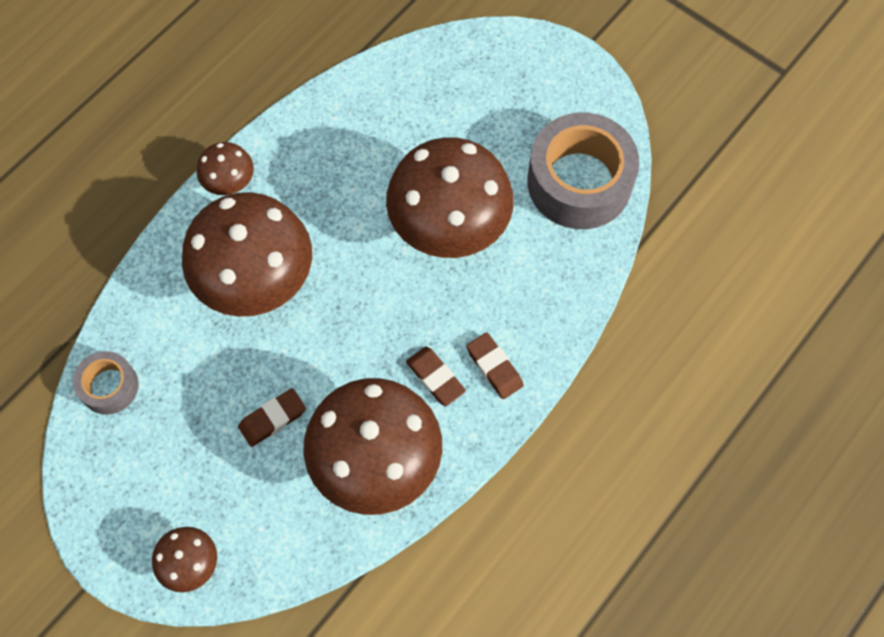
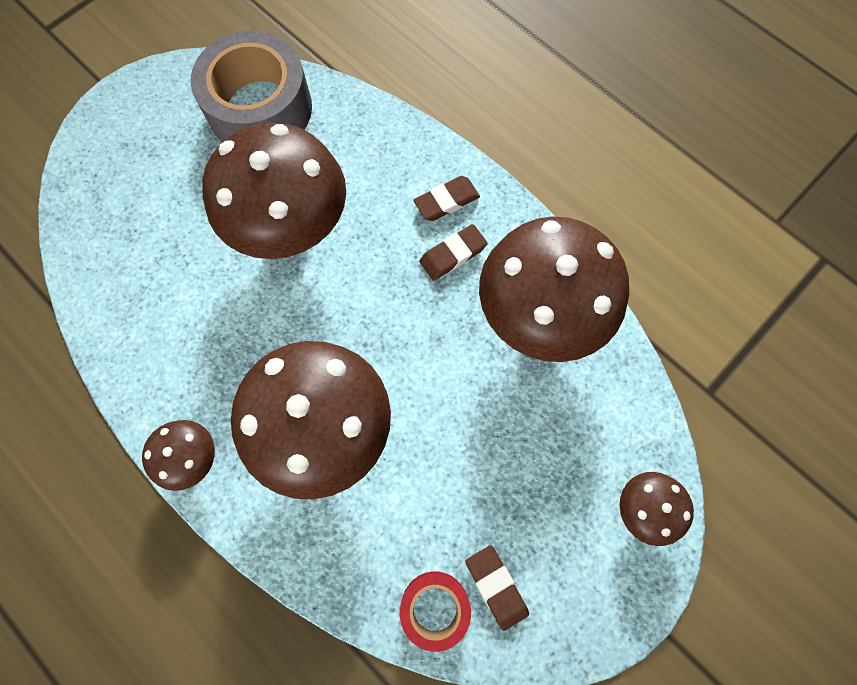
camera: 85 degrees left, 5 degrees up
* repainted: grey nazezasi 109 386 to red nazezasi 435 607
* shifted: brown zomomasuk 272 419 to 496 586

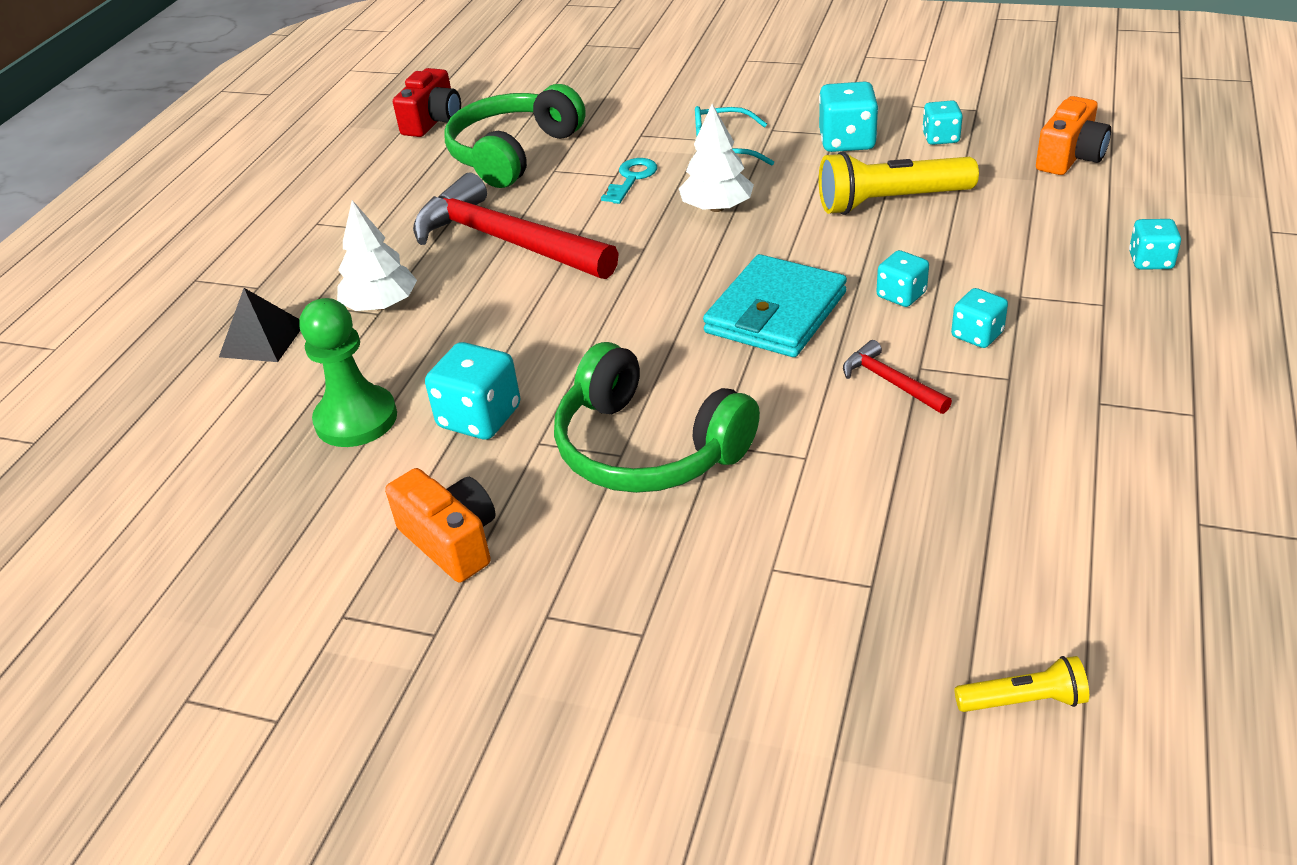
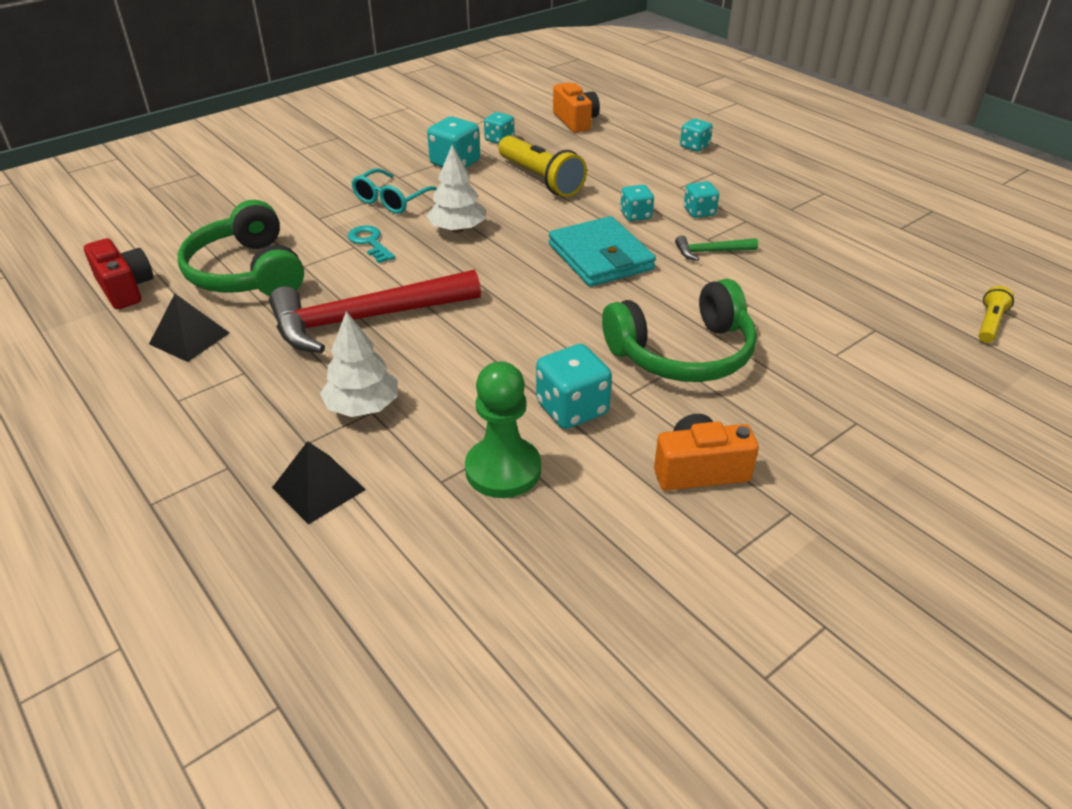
camera: 60 degrees left, 0 degrees up
* new: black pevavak 189 338
* rotated: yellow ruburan 891 202 = 540 179 60 degrees counterclockwise
* repainted: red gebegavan 890 382 to green gebegavan 711 252

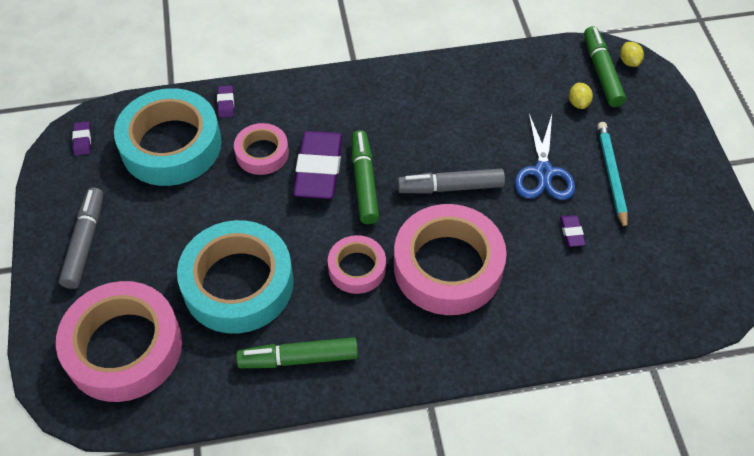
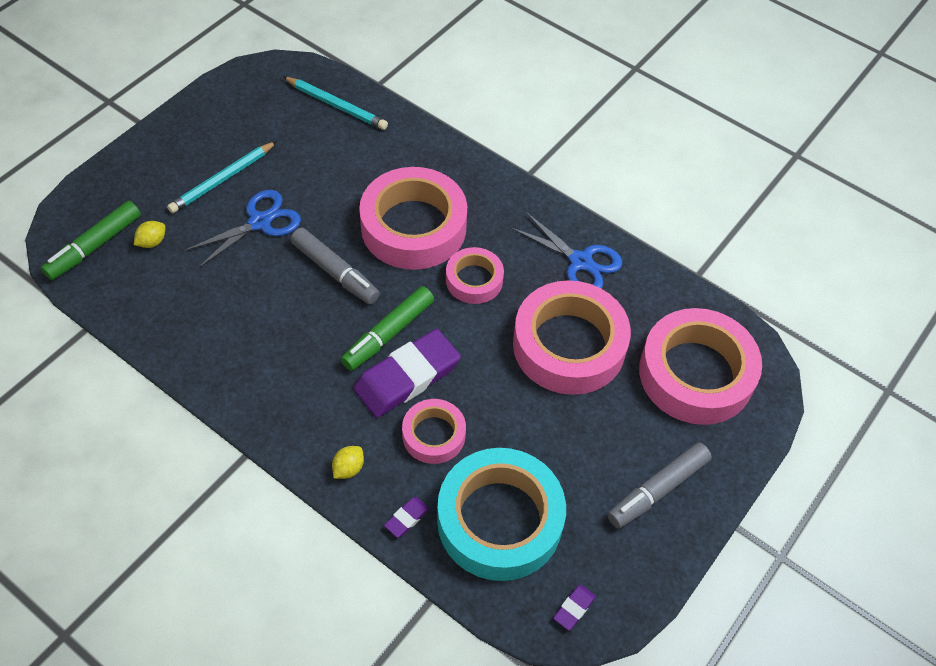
camera: 135 degrees left, 0 degrees up
* new: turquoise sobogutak 336 105
* shifted: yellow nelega 629 62 to 348 468
* swapped: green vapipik 298 358 to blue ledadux 580 261
* repainted: turquoise nazezasi 238 283 to pink nazezasi 569 345
* gone: purple zomomasuk 571 232

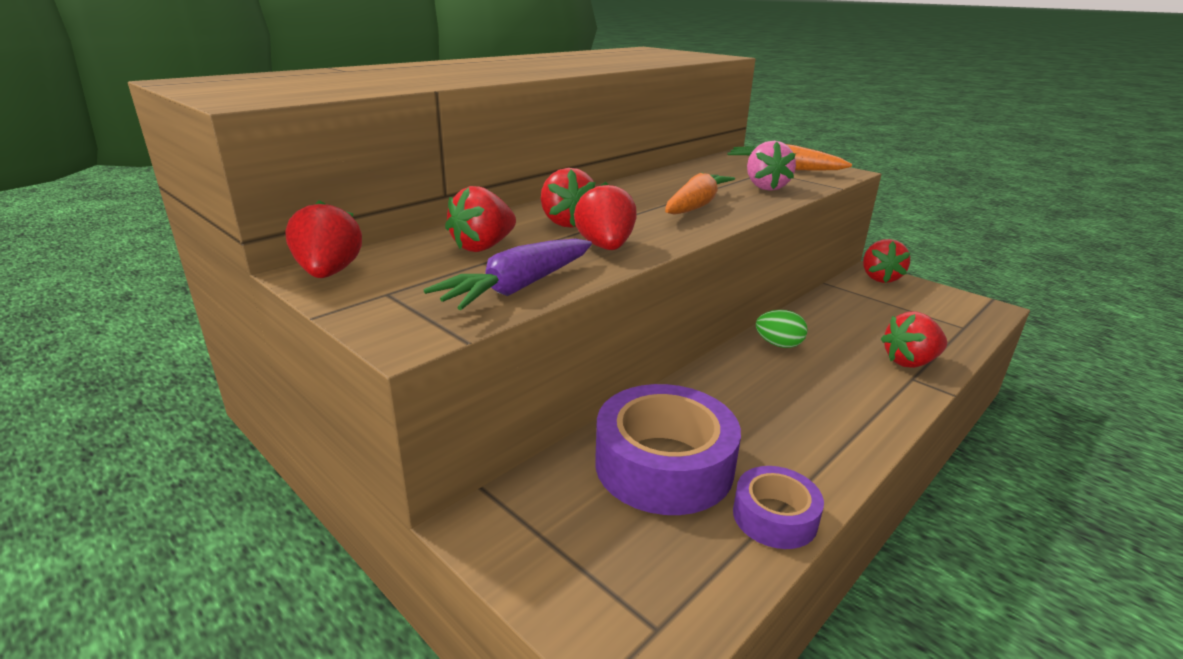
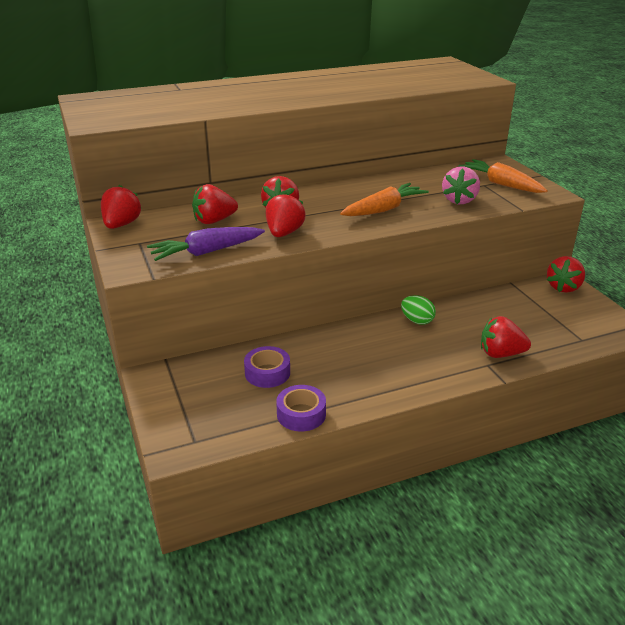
camera: 25 degrees right, 5 degrees up
* scaled: purple nazezasi 664 465 = 267 373 x0.54

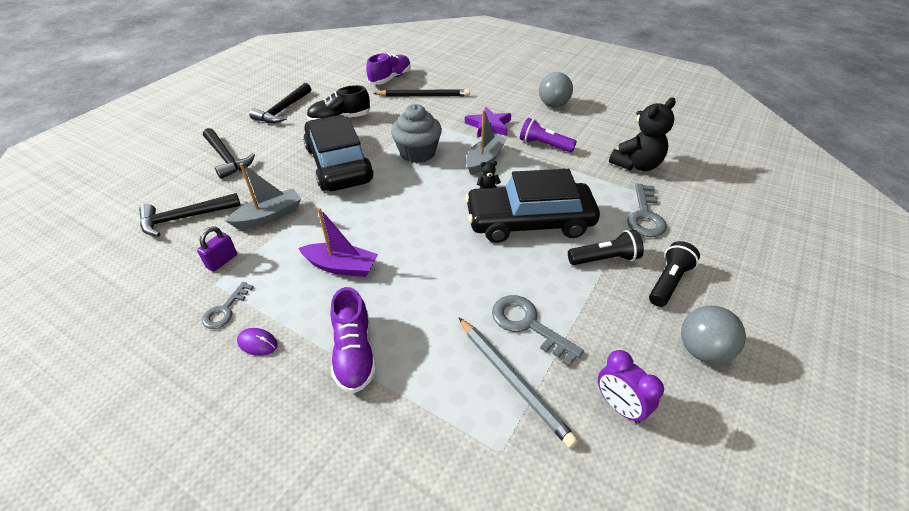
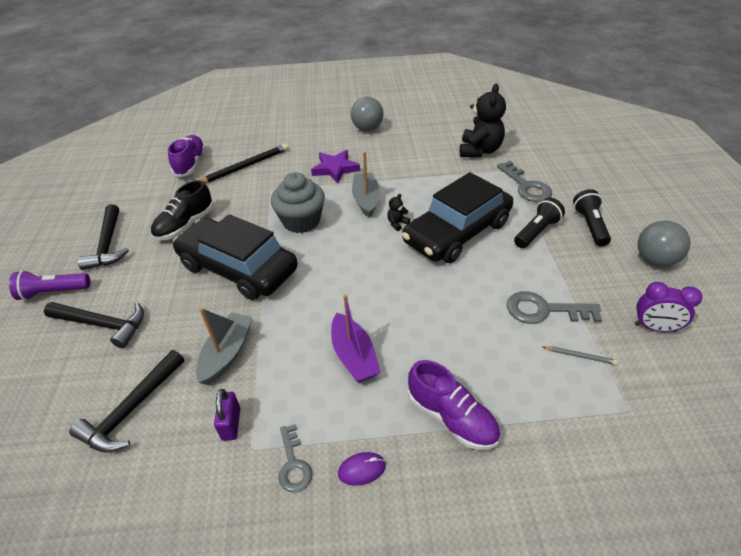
camera: 35 degrees left, 0 degrees up
* shifted: purple ruburan 544 145 to 53 292
* rotated: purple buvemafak 341 266 = 354 356 90 degrees clockwise
* scaled: grey sobogutak 513 380 = 580 356 x0.45

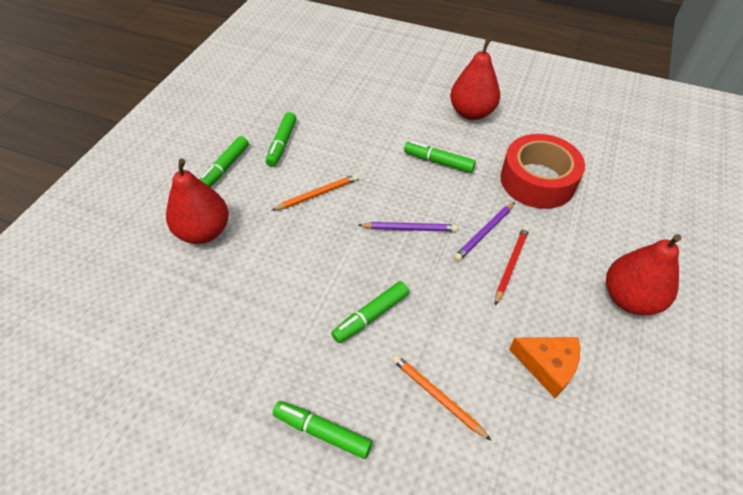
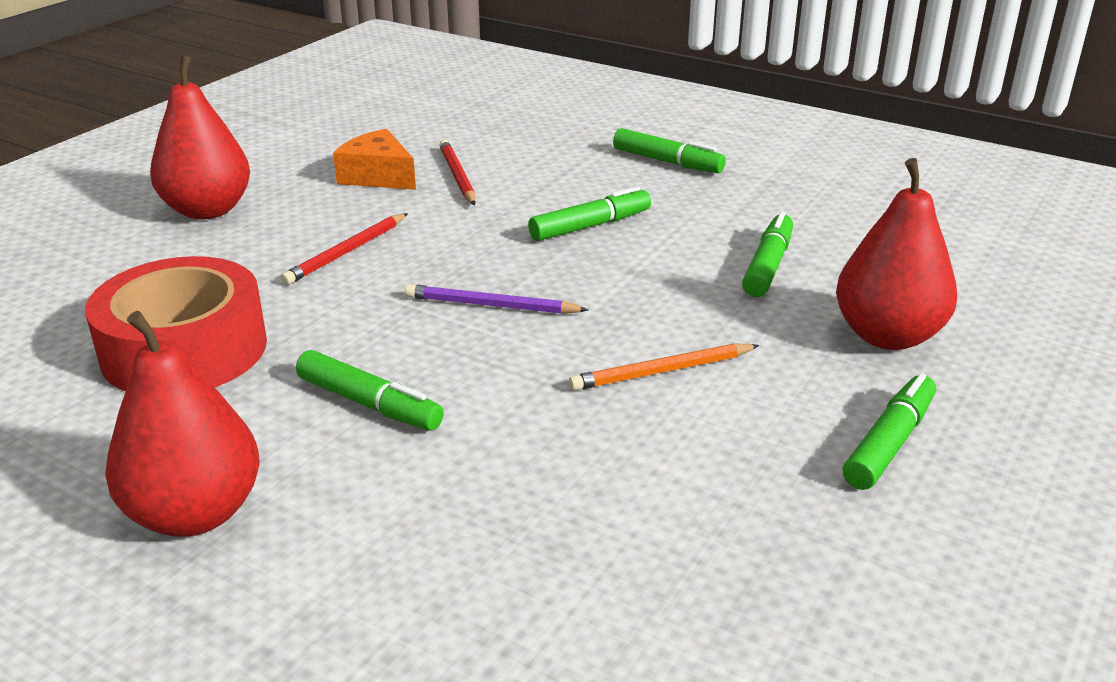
camera: 170 degrees left, 20 degrees down
* new: red sobogutak 457 176
* shifted: green vapipik 282 144 to 768 265
* gone: orange sobogutak 437 396
* gone: purple sobogutak 484 232

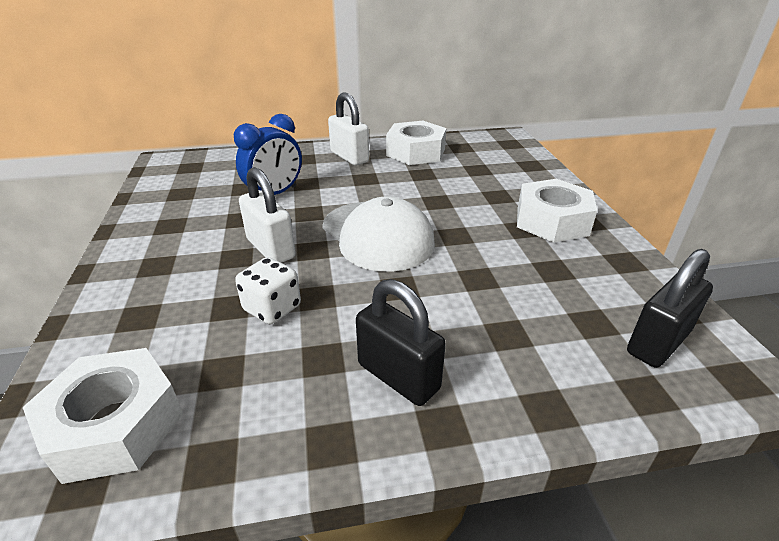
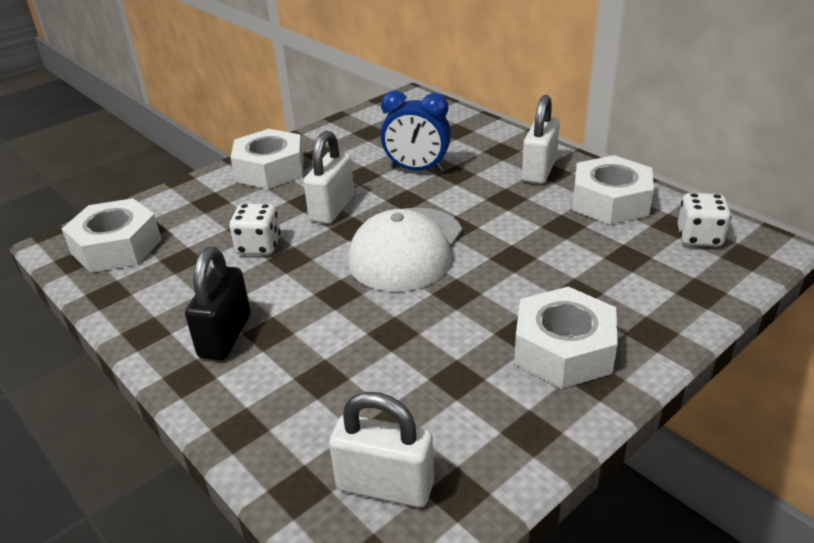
camera: 60 degrees right, 0 degrees up
* new: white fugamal 270 170
* repainted: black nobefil 657 342 to white nobefil 385 486
* new: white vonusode 699 237

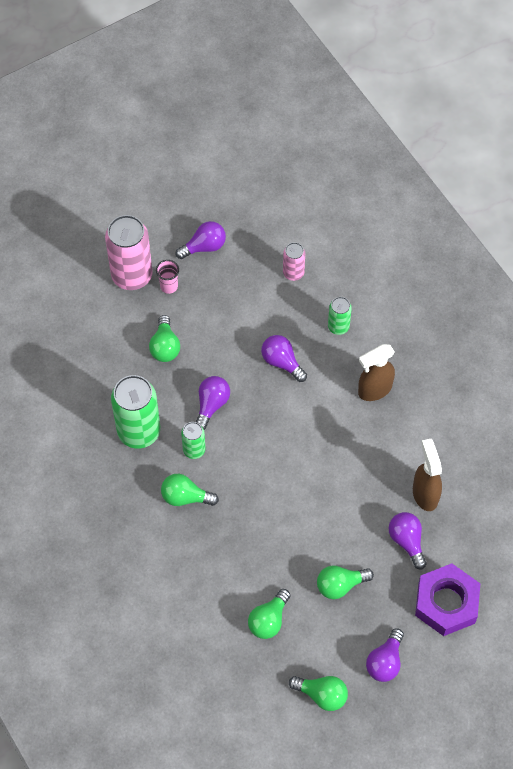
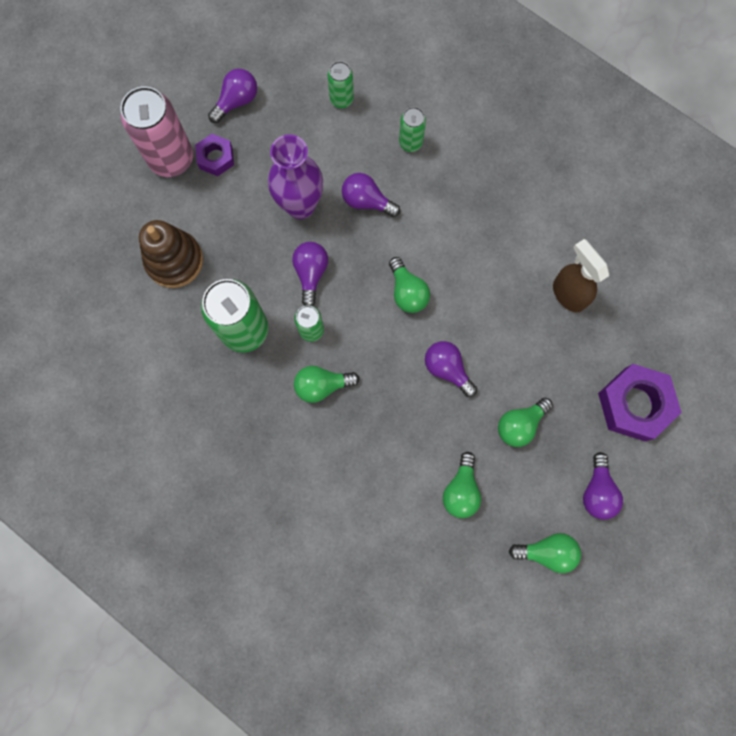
camera: 20 degrees left, 15 degrees up
* new: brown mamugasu 174 260
* swapped: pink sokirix 169 286 to purple fugamal 216 158
* new: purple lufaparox 300 205
* repainted: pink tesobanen 293 273 to green tesobanen 341 99
* shifted: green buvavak 165 346 to 407 292
* shifted: purple buvavak 407 541 to 447 369
* gone: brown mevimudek 374 390

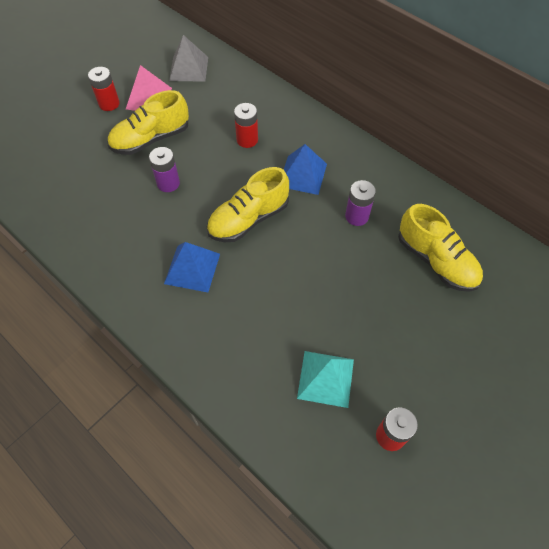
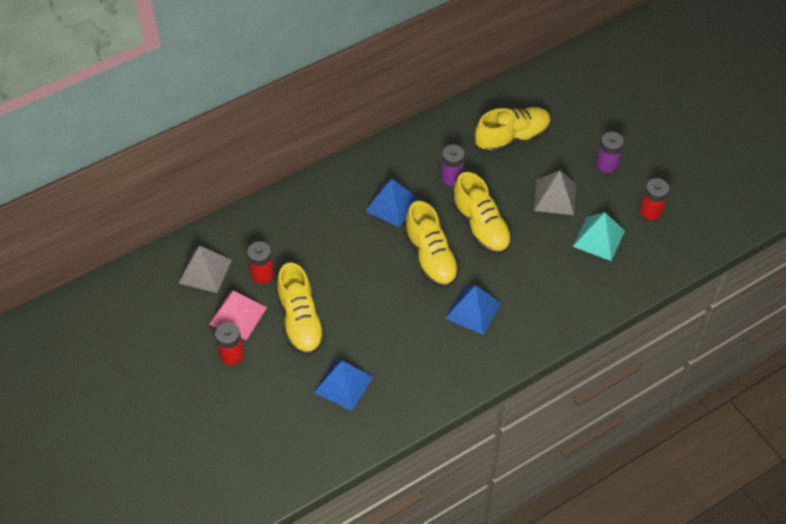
camera: 75 degrees left, 5 degrees down
* shifted: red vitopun 247 140 to 262 274
* new: blue pevavak 343 384
* new: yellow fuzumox 481 226
* new: grey pevavak 555 197
* shifted: purple vitopun 168 183 to 607 164

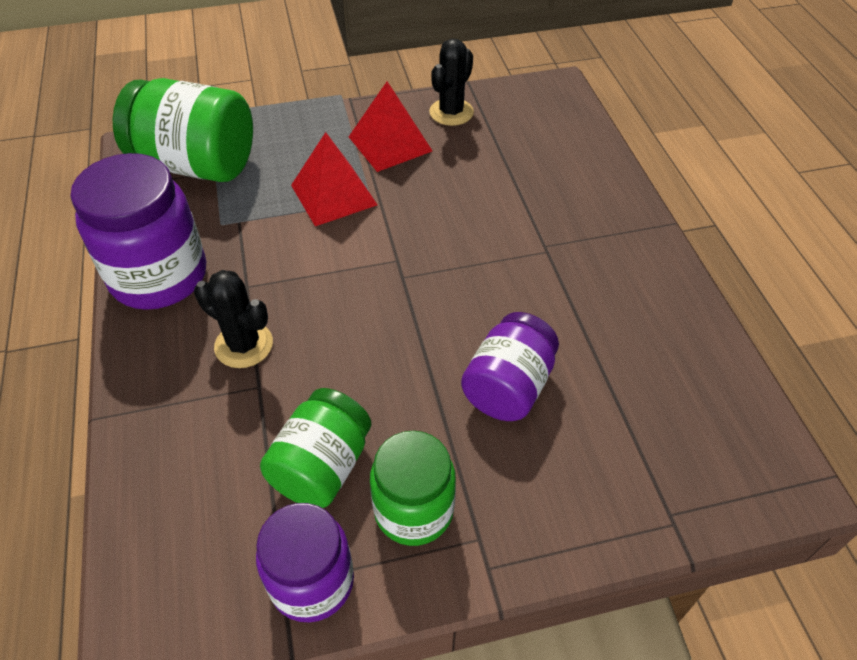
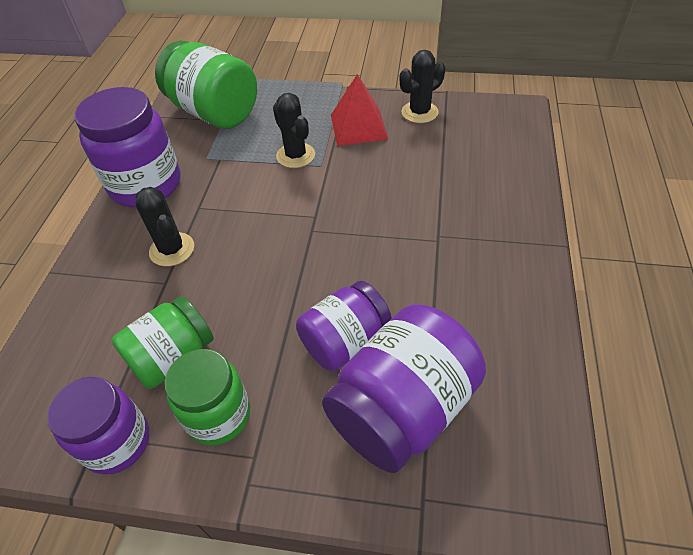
camera: 25 degrees right, 0 degrees up
* swapped: red pevavak 333 195 to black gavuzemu 295 155
* new: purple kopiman 402 408

